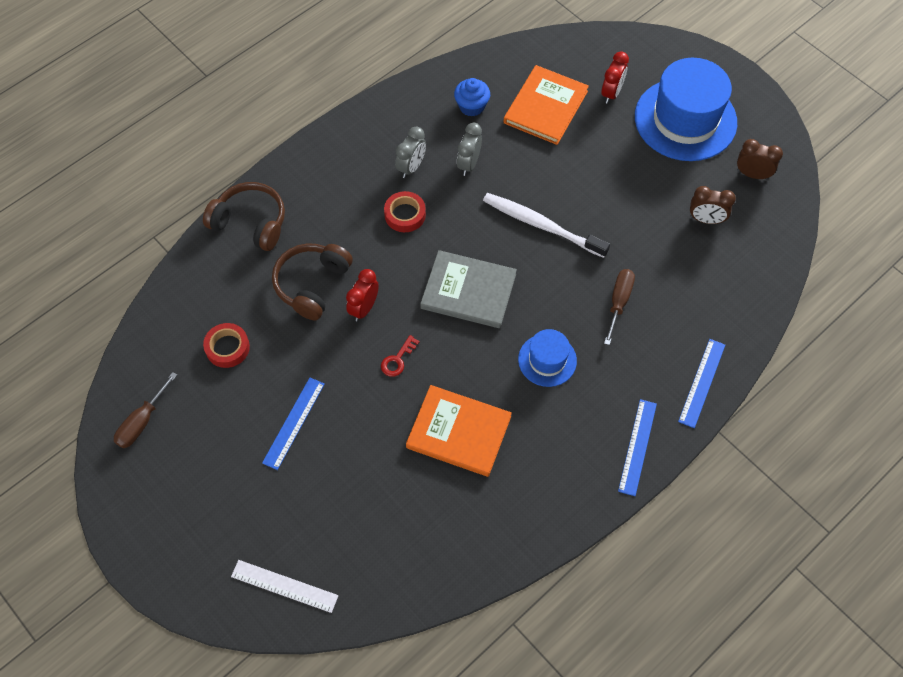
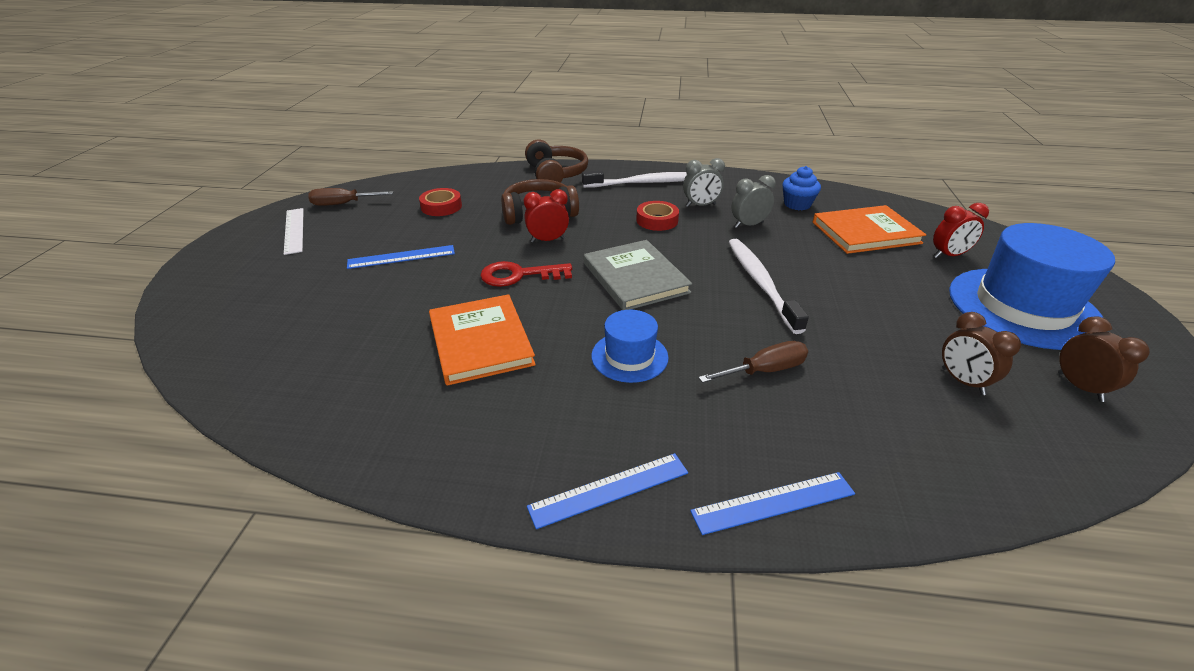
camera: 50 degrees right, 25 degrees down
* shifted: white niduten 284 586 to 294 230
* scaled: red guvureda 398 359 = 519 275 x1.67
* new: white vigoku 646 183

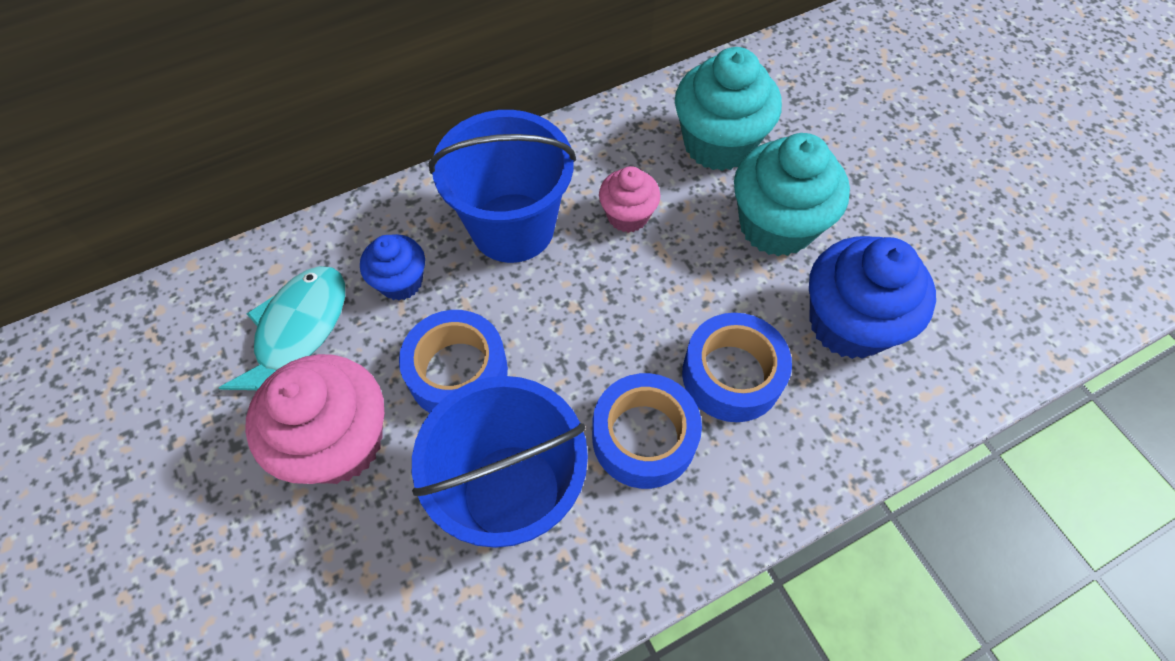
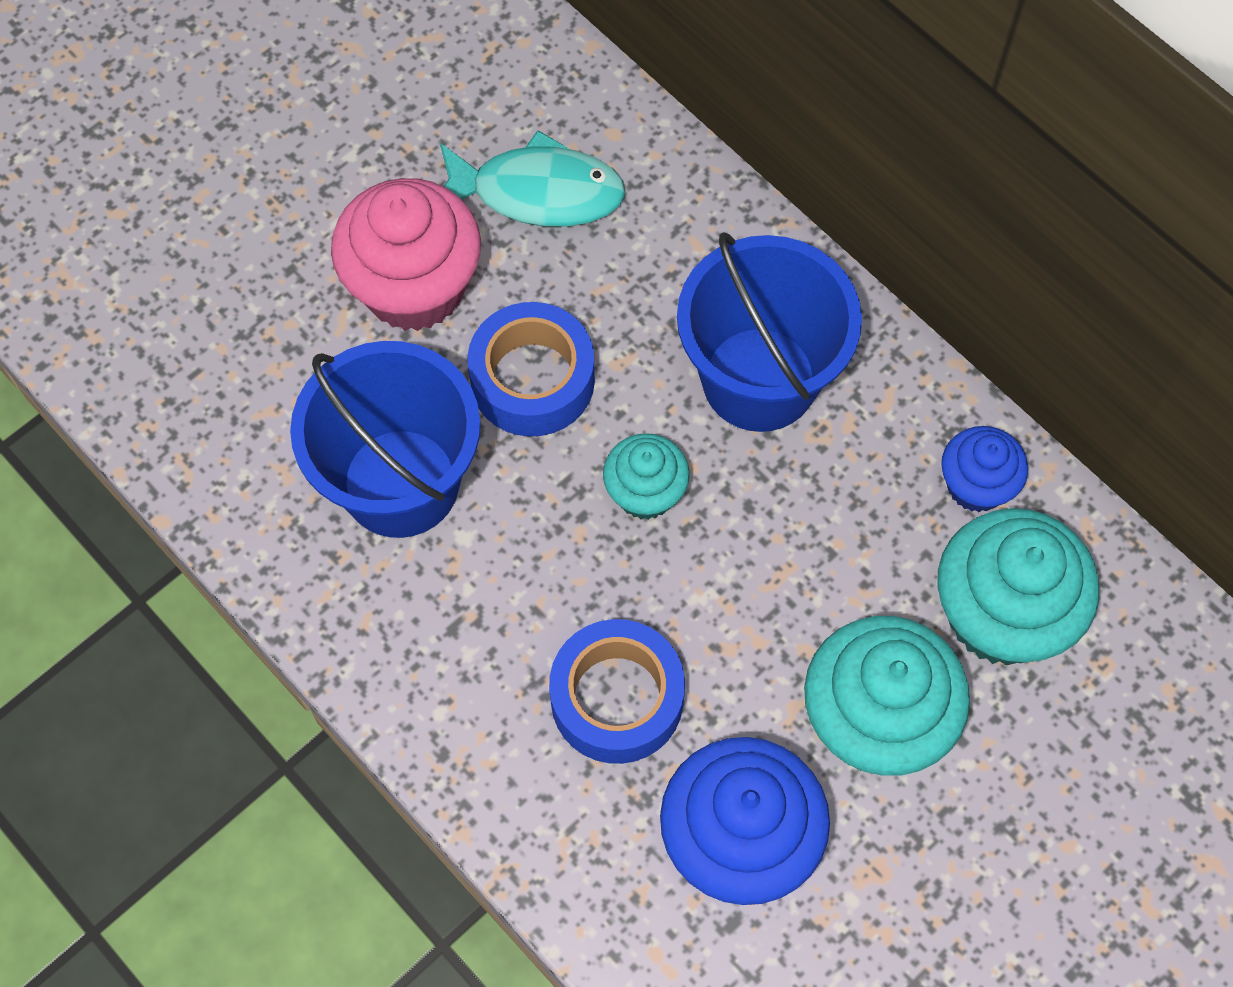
camera: 75 degrees right, 5 degrees up
* new: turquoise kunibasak 645 492
* shifted: blue kunibasak 401 282 to 976 485
* gone: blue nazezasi 644 437
* gone: pink kunibasak 627 216

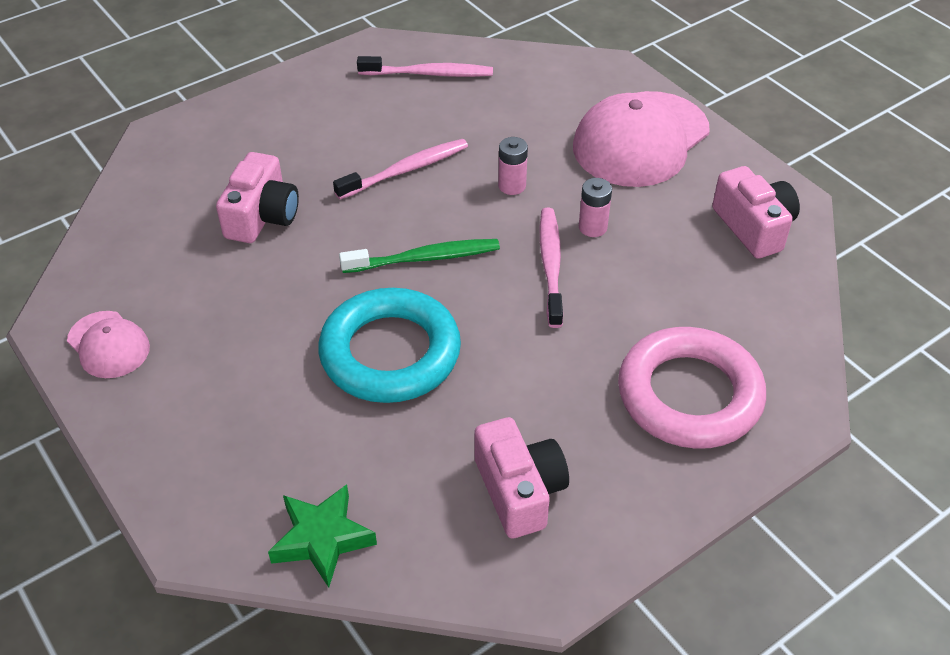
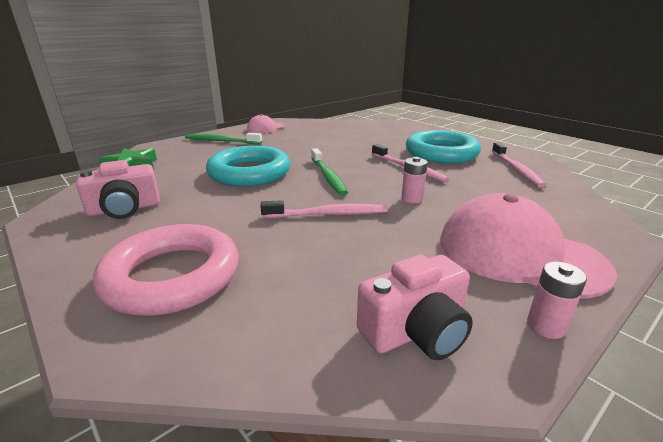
camera: 85 degrees right, 20 degrees down
* new: green vigoku 221 141
* new: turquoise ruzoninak 441 153
* shifted: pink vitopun 592 227 to 546 326
* gone: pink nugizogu 262 216

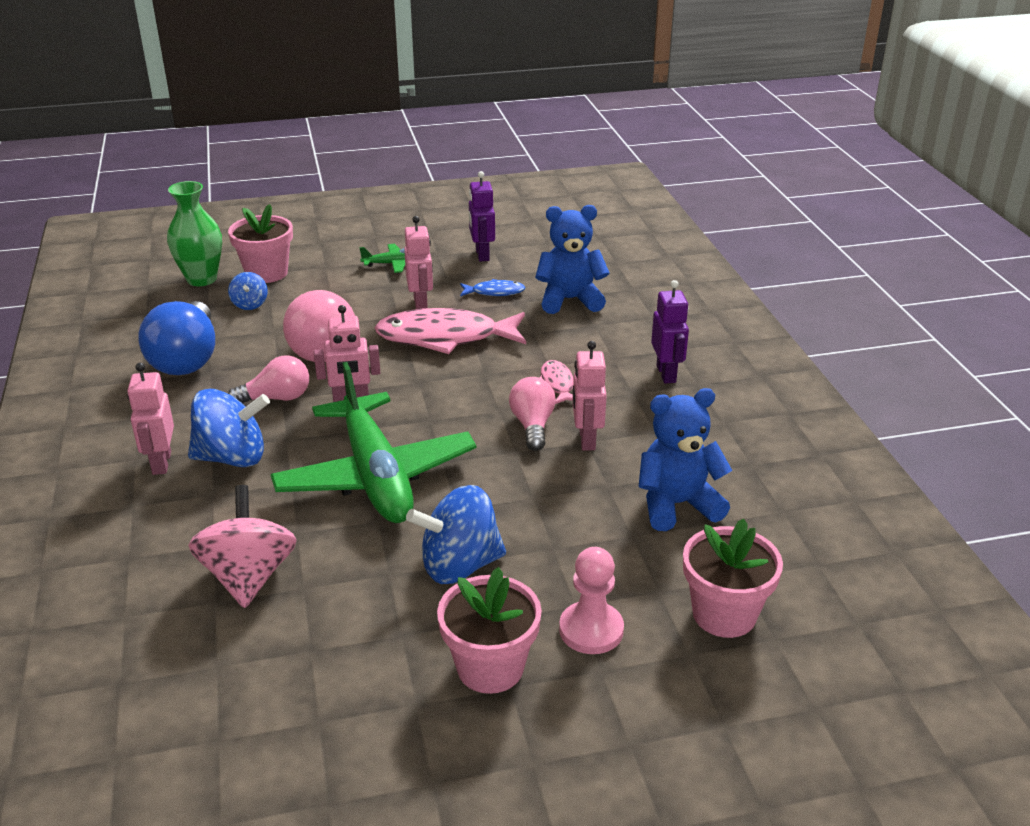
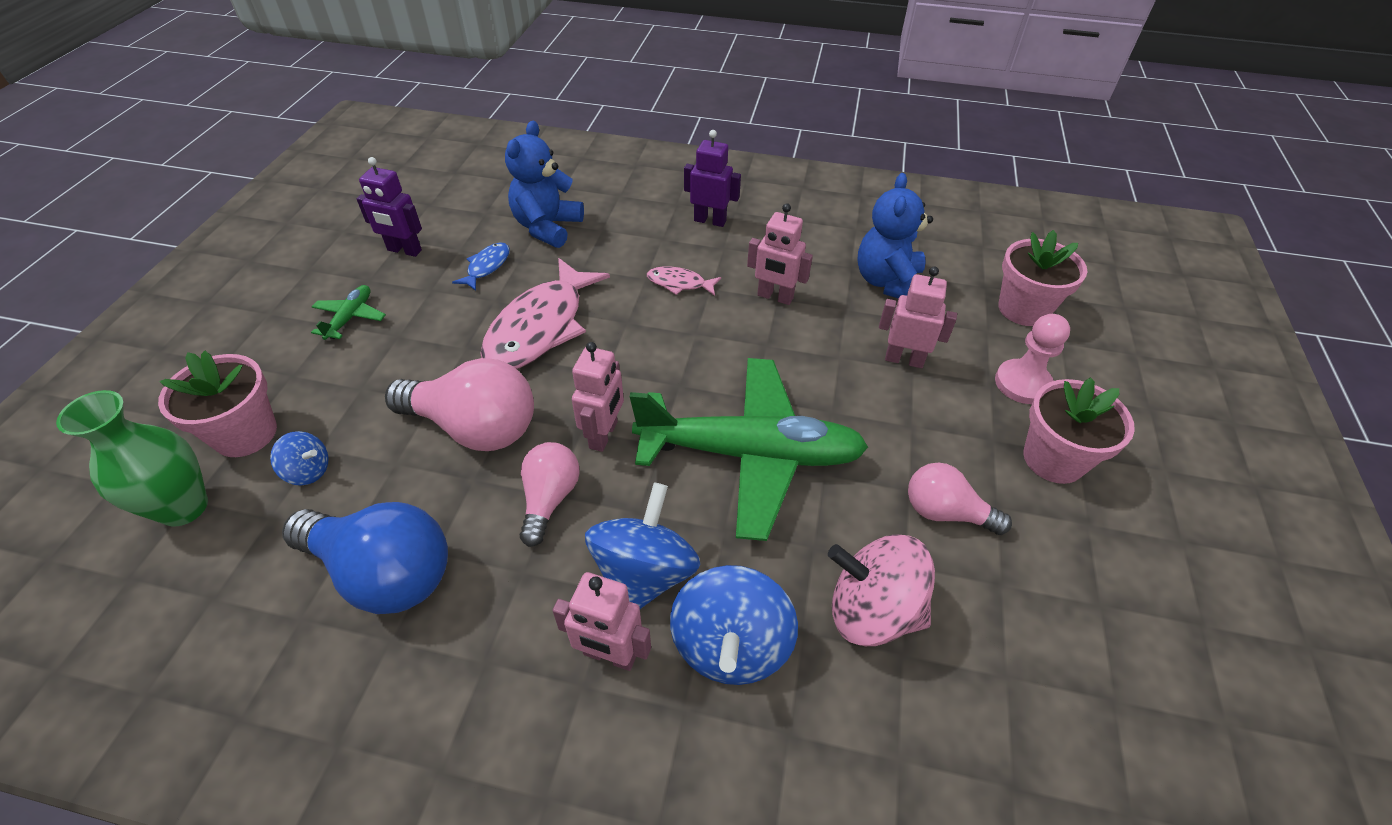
camera: 65 degrees left, 15 degrees up
* shifted: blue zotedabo 459 565 to 730 644
* shifted: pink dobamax 421 304 to 904 359
* shifted: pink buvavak 532 426 to 945 512

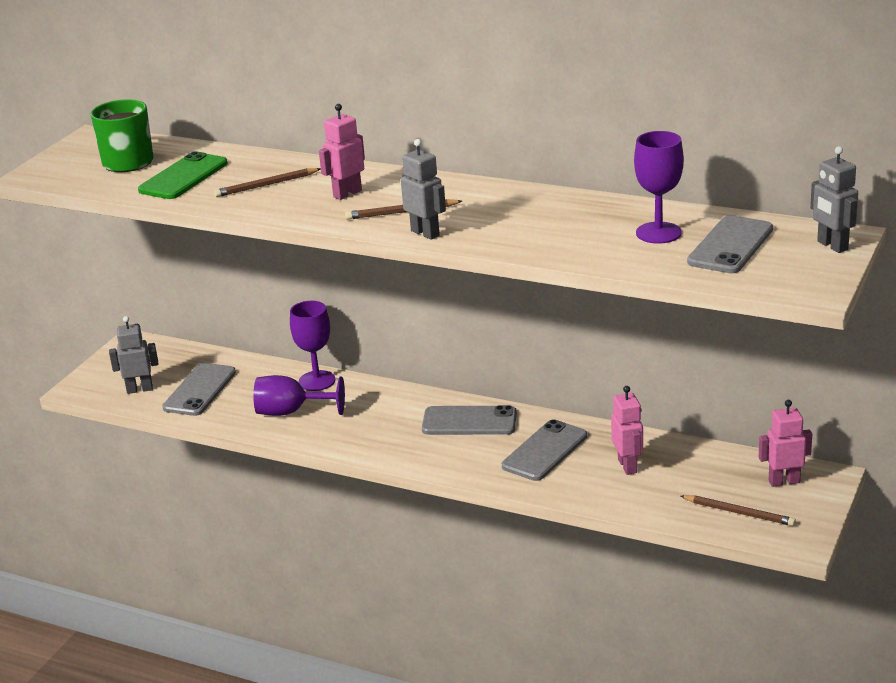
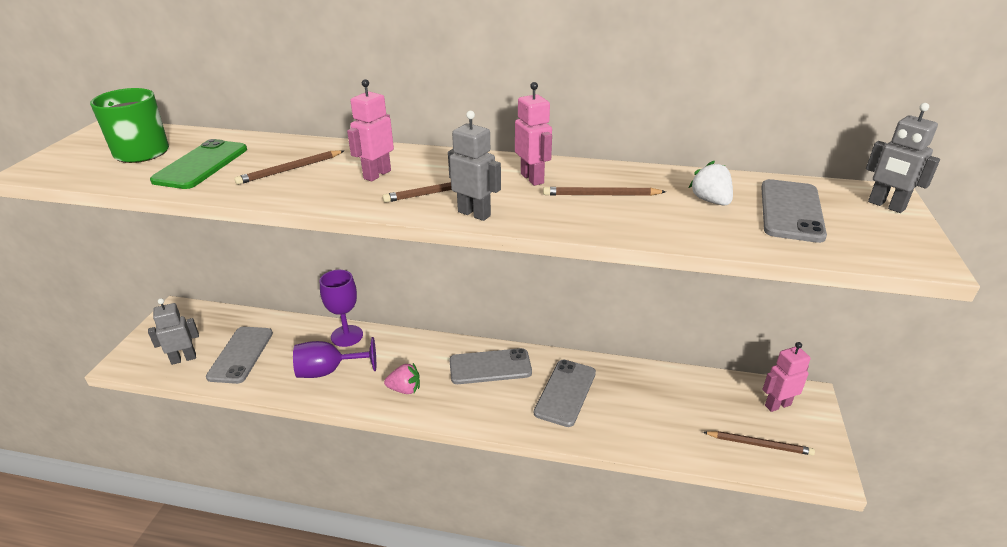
camera: 15 degrees left, 5 degrees up
* new: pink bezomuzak 405 389
* shifted: pink dobamax 628 466 to 532 178
* new: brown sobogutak 601 195
* swapped: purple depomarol 658 233 to white bezomuzak 710 201

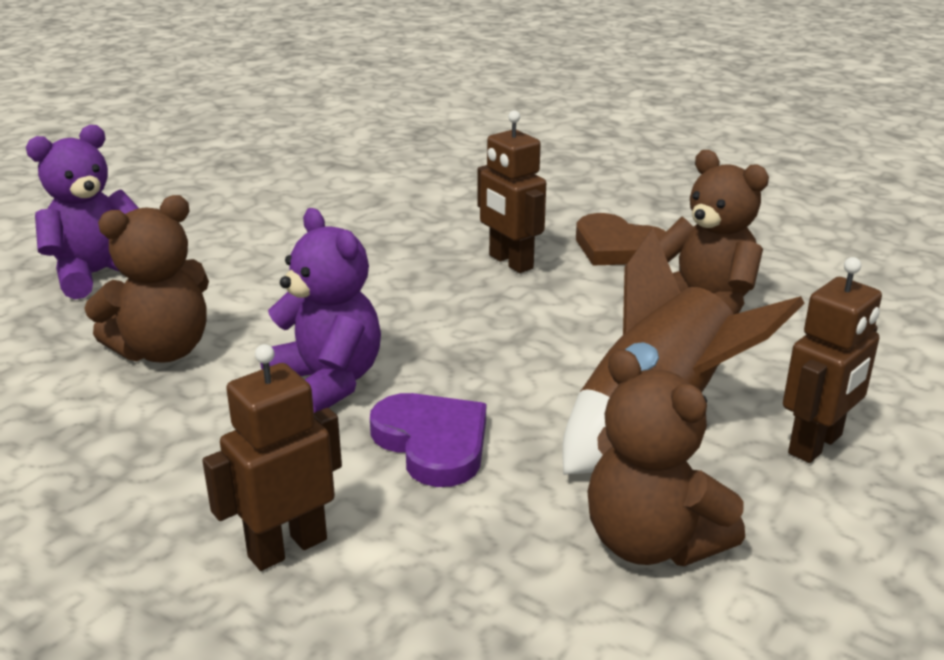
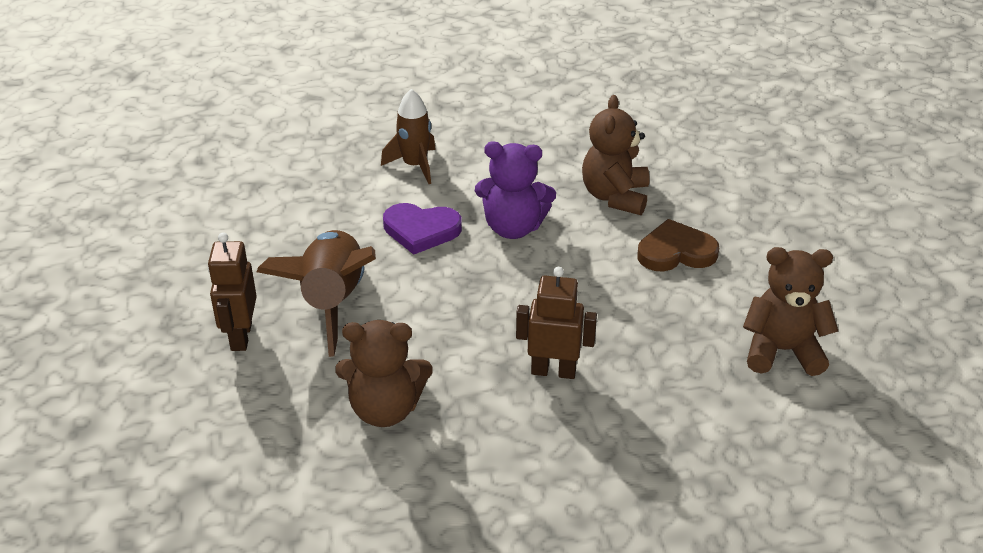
camera: 135 degrees right, 10 degrees up
* swapped: brown dobamax 287 547 to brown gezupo 414 166
* shifted: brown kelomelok 618 247 to 676 252
* shifted: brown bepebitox 651 542 to 782 351
* gone: purple bepebitox 98 274

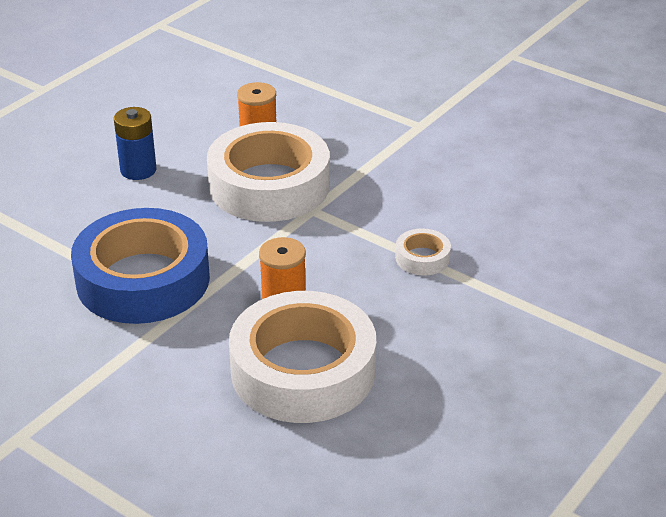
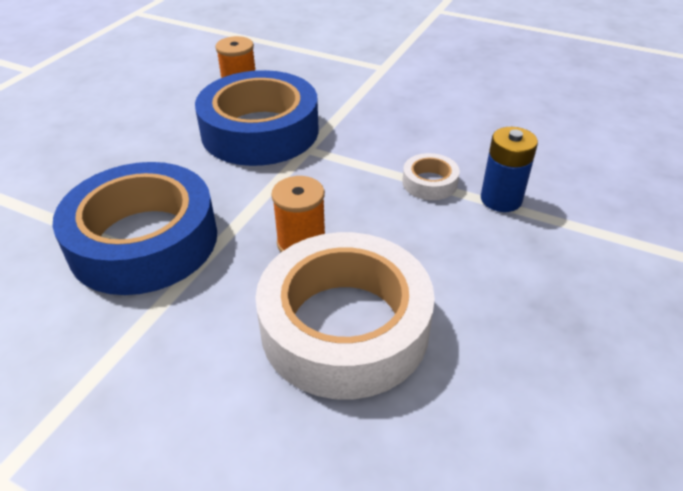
camera: 10 degrees left, 5 degrees up
* repainted: white nazezasi 269 185 to blue nazezasi 260 131
* shifted: blue vitopun 138 170 to 501 199

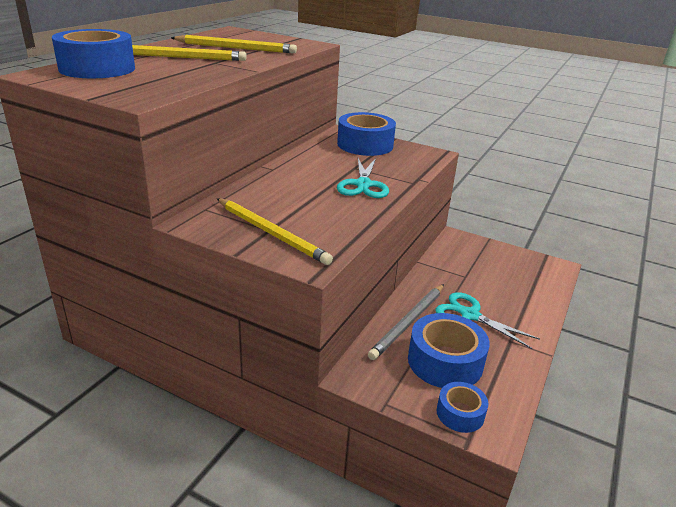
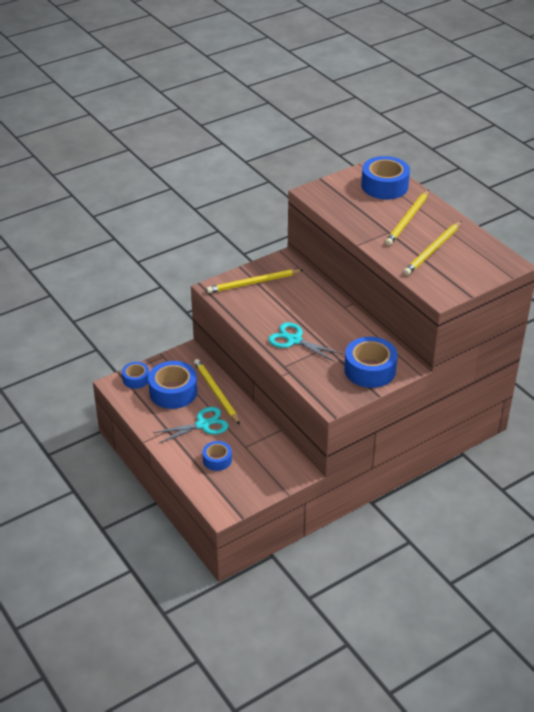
camera: 120 degrees right, 10 degrees up
* repainted: grey sobogutak 408 323 to yellow sobogutak 216 392
* new: blue nazezasi 217 460

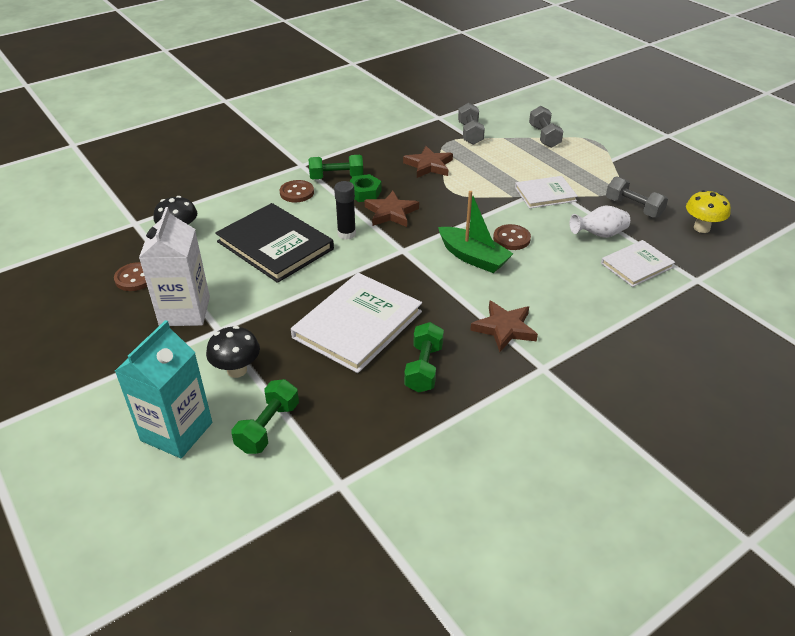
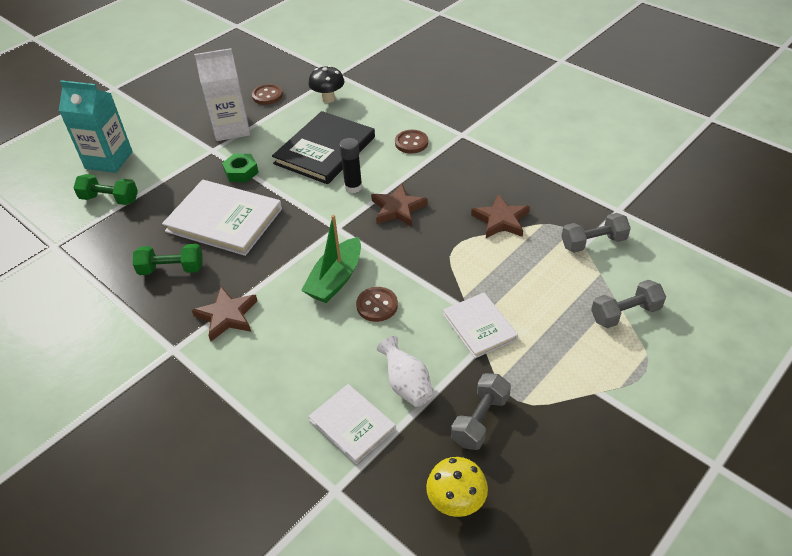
camera: 80 degrees right, 5 degrees up
* shifted: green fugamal 364 192 to 241 172
* gone: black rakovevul 237 370
* gone: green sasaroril 336 177

